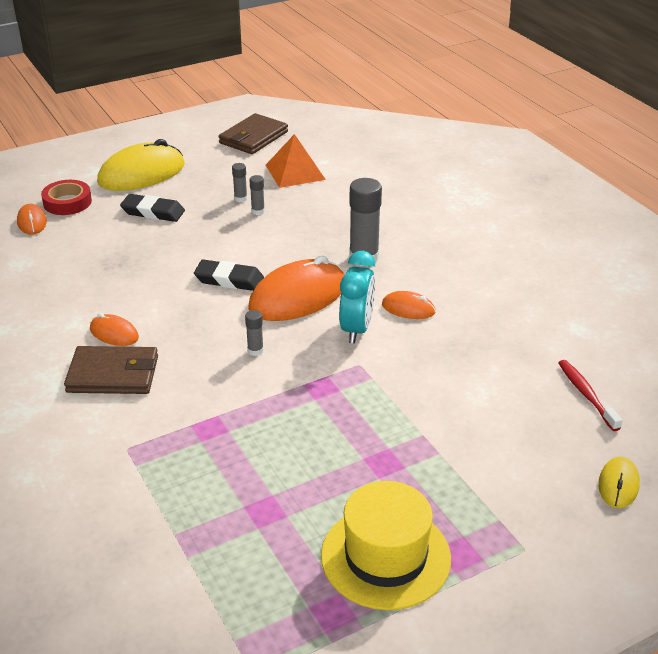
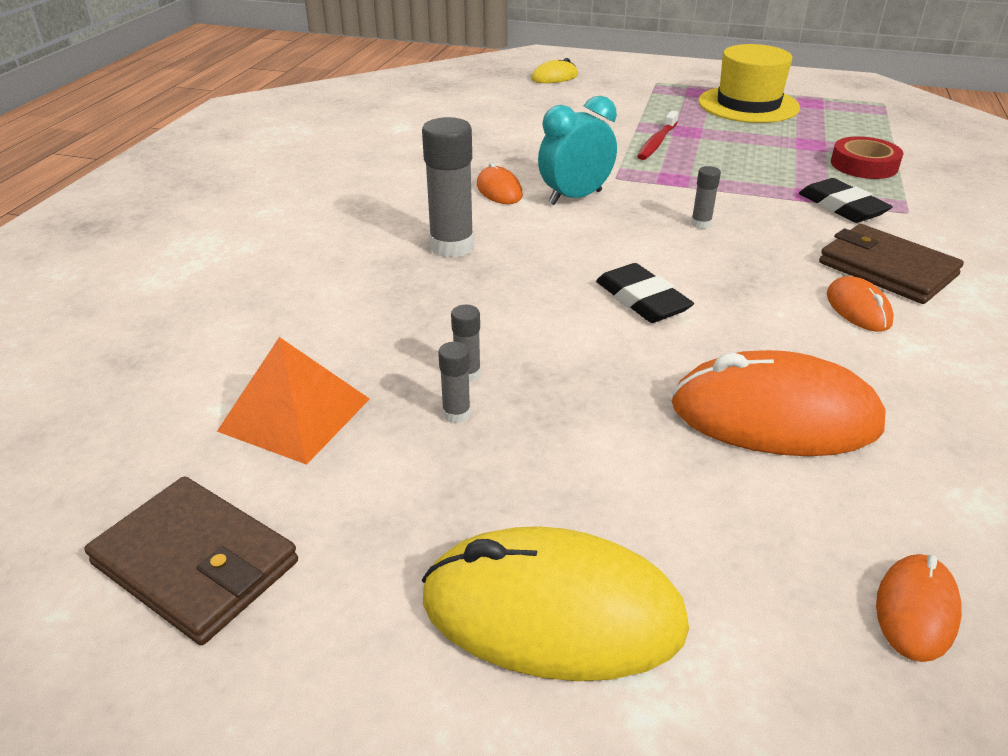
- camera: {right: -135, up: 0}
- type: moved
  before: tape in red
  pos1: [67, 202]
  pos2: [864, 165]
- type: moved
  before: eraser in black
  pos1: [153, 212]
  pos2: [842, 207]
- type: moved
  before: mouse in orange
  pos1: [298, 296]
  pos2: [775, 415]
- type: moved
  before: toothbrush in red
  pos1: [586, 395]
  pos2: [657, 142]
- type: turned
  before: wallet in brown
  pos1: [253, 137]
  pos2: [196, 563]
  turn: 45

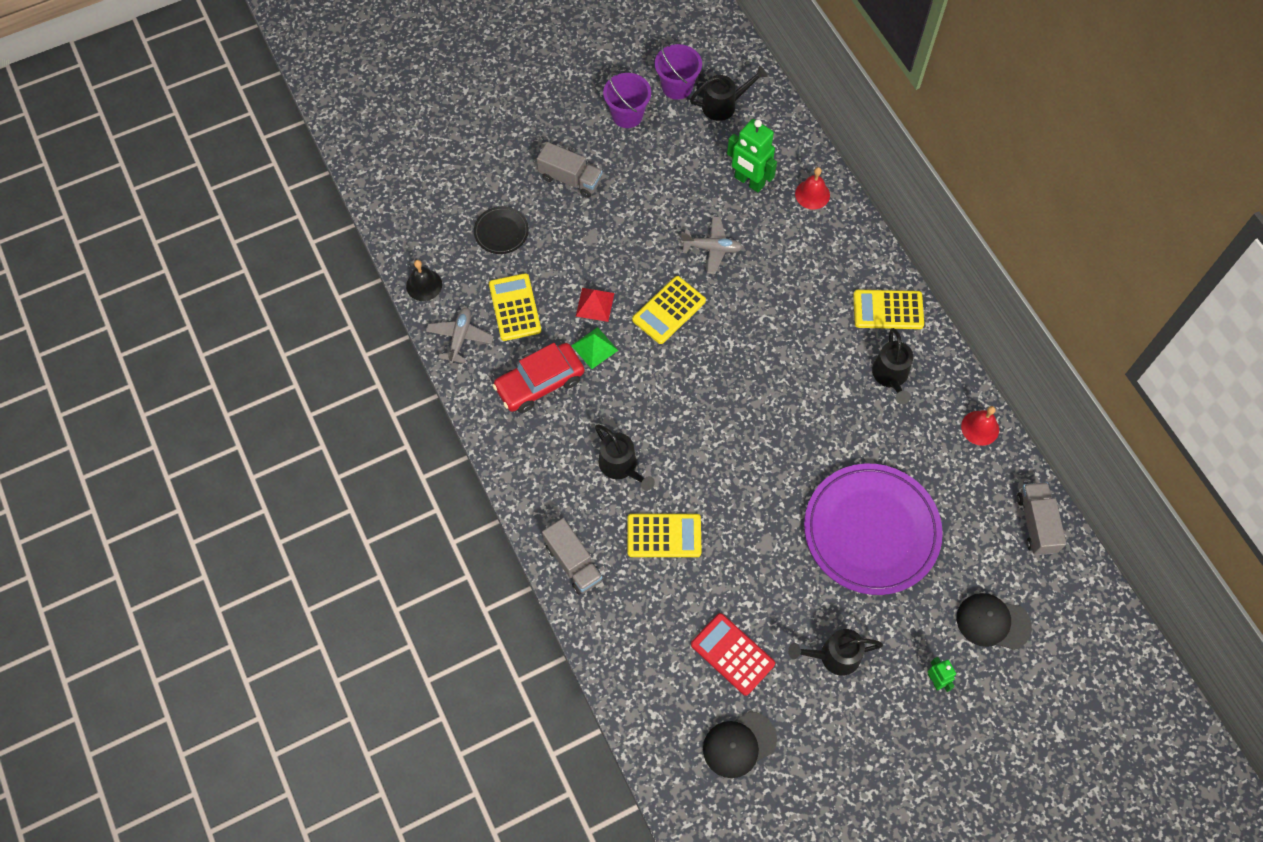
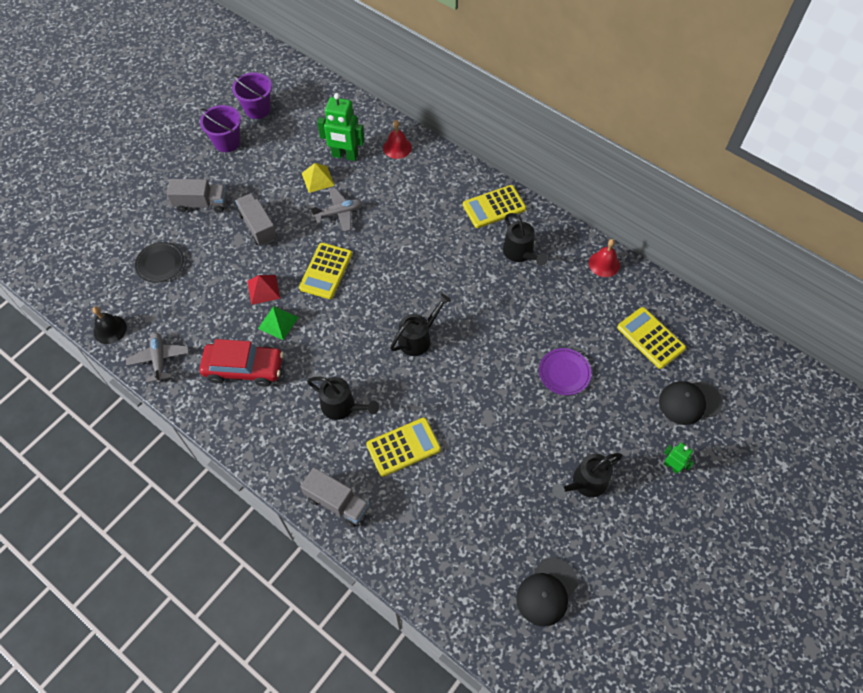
- camera: {right: -25, up: -5}
- type: removed
  before: calculator in red
  pos1: [732, 654]
- type: added
  after: pyramid in yellow
  pos2: [318, 179]
- type: moved
  before: calculator in yellow
  pos1: [515, 307]
  pos2: [650, 338]
- type: moved
  before: watering can in black
  pos1: [724, 105]
  pos2: [418, 338]
- type: moved
  before: truck in grey
  pos1: [1036, 523]
  pos2: [258, 226]
- type: turned
  before: car in red
  pos1: [540, 383]
  pos2: [244, 368]
  turn: -120
- type: resized
  before: plate in purple
  pos1: [871, 531]
  pos2: [564, 373]
  scale: 0.44

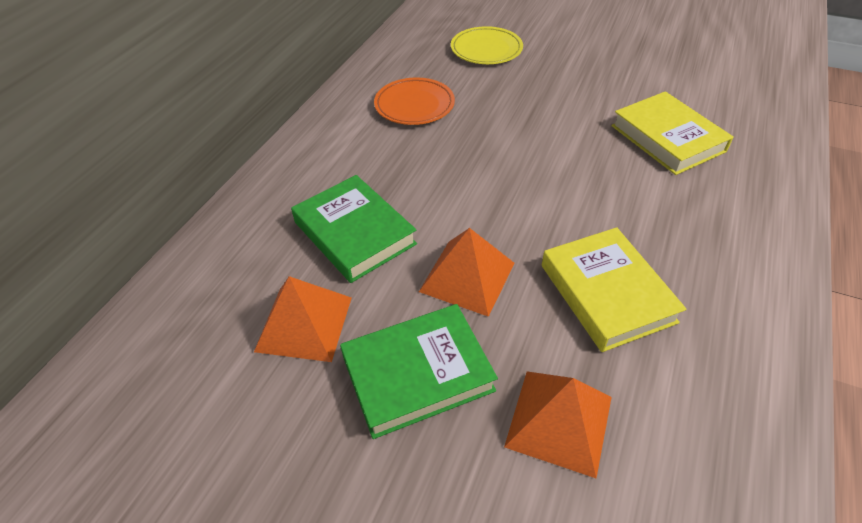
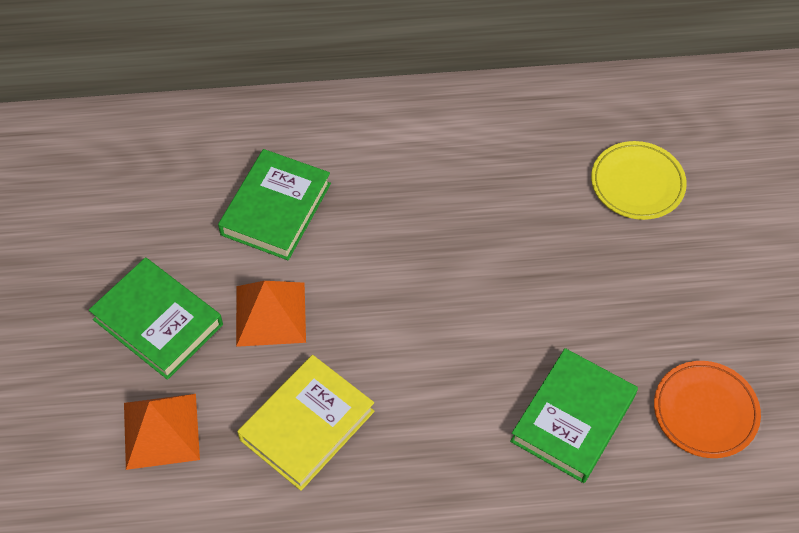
- camera: {right: 60, up: 10}
- type: removed
  before: pyramid in orange
  pos1: [304, 324]
- type: moved
  before: plate in orange
  pos1: [414, 105]
  pos2: [705, 411]
- type: recoloured
  before: book in yellow
  after: book in green
  pos1: [667, 138]
  pos2: [573, 419]

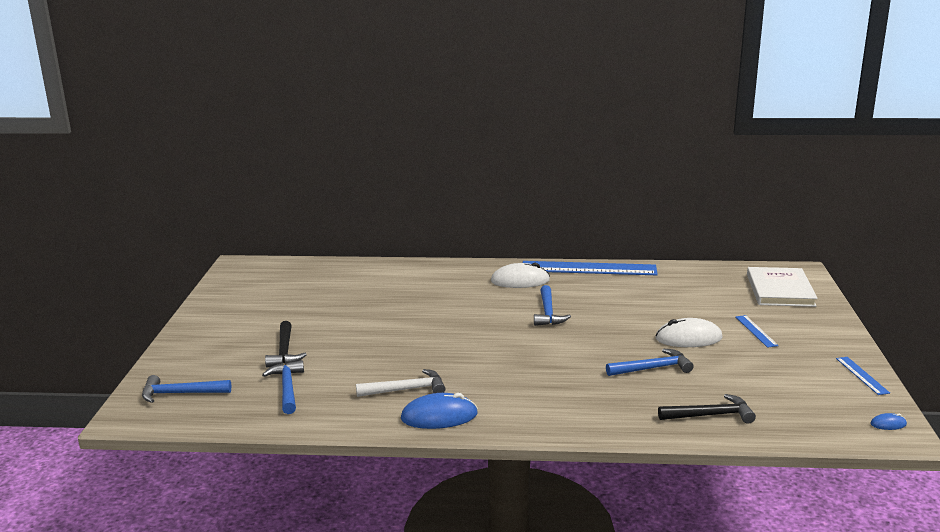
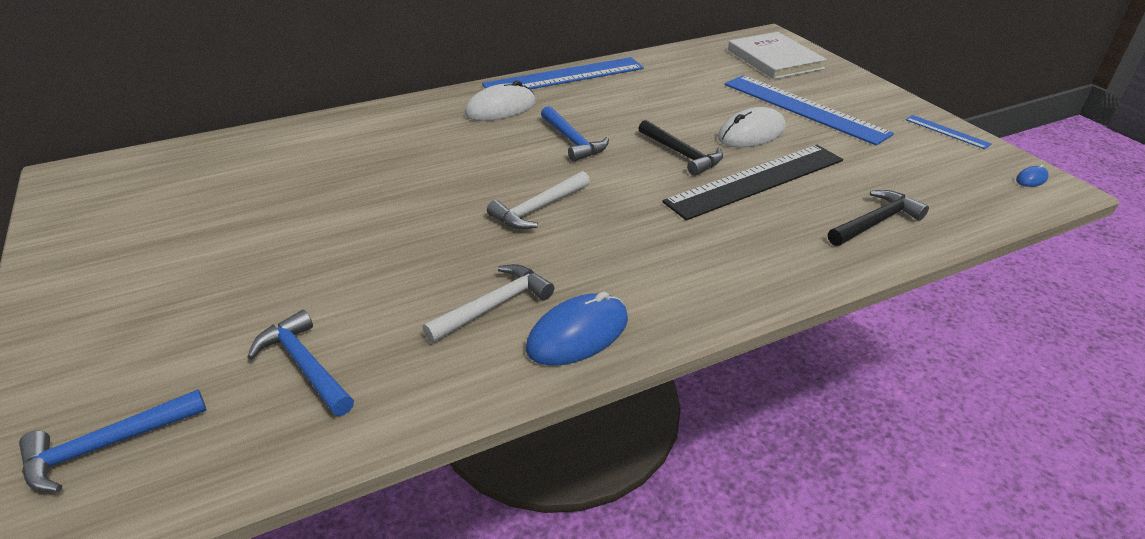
- camera: {right: -30, up: 15}
- type: added
  after: hammer in white
  pos2: [539, 208]
- type: moved
  before: hammer in black
  pos1: [285, 351]
  pos2: [681, 154]
- type: replaced
  before: hammer in blue
  after: ruler in black
  pos1: [652, 368]
  pos2: [756, 181]
- type: resized
  before: ruler in blue
  pos1: [756, 331]
  pos2: [803, 108]
  scale: 2.27

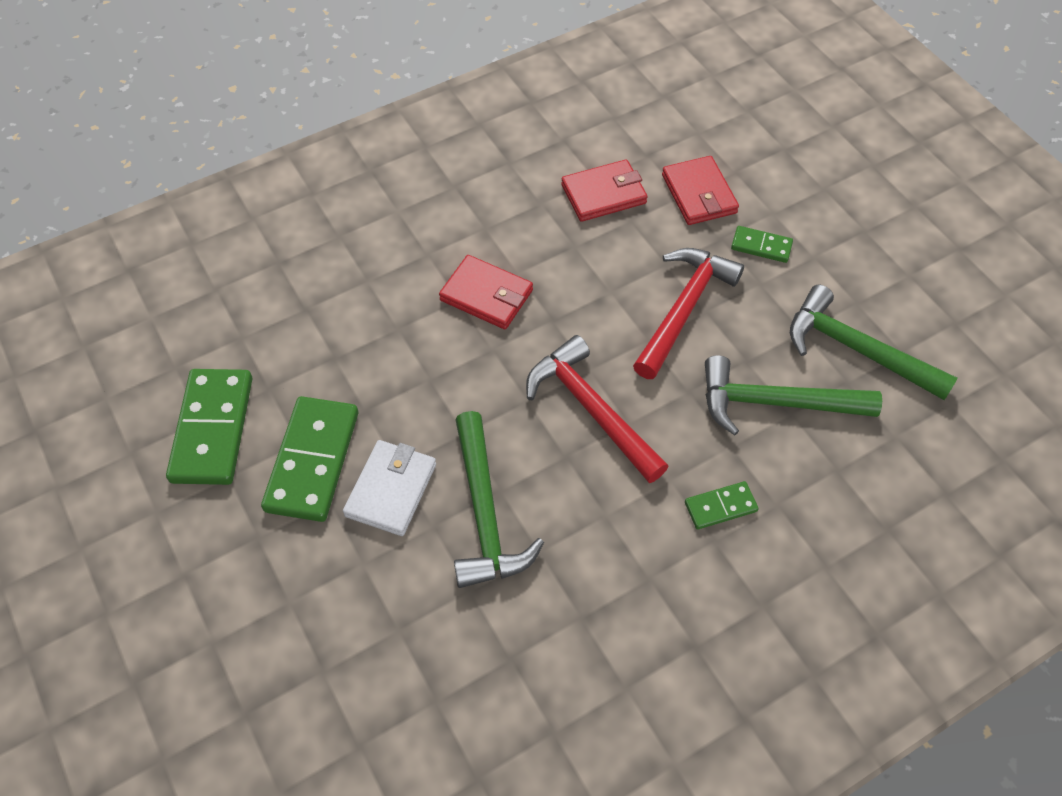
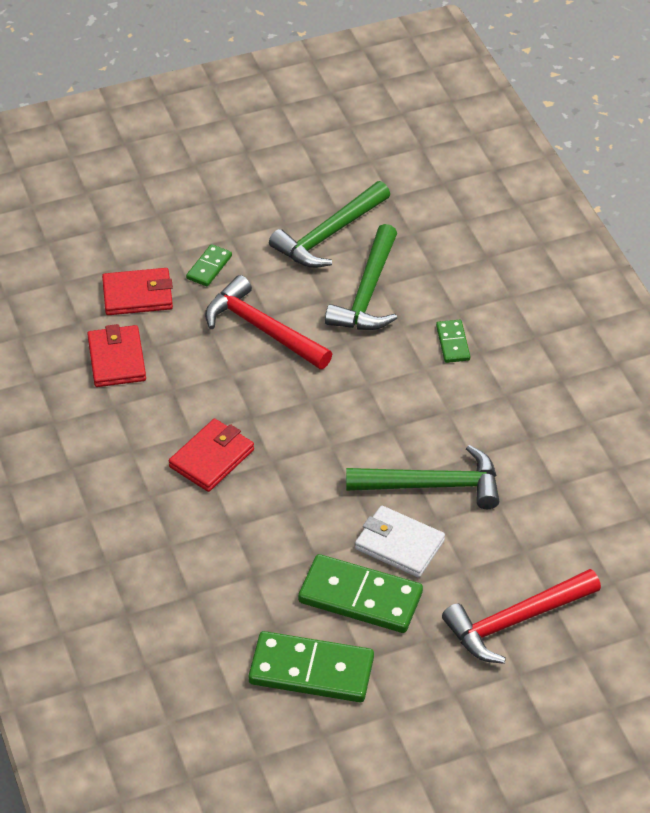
- camera: {right: -80, up: -10}
- type: moved
  before: hammer in red
  pos1: [591, 410]
  pos2: [516, 621]

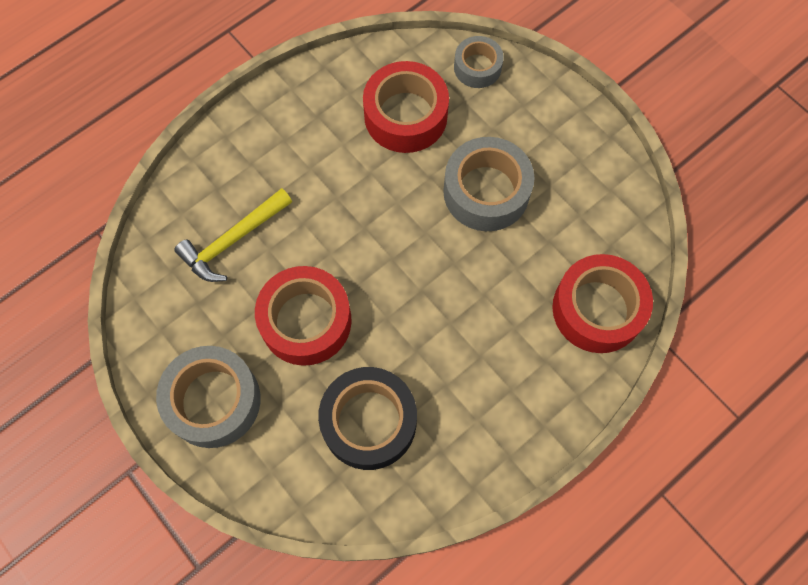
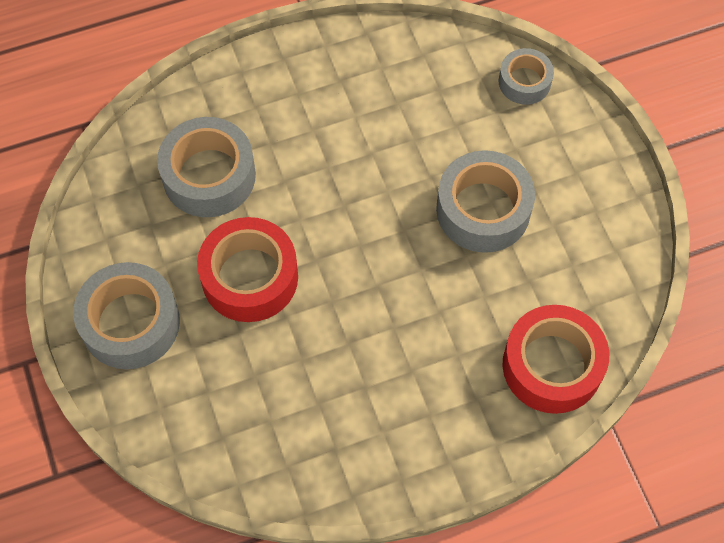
- camera: {right: 20, up: -5}
- type: removed
  before: tape in black
  pos1: [369, 422]
- type: removed
  before: tape in red
  pos1: [405, 115]
- type: replaced
  before: hammer in yellow
  after: tape in grey
  pos1: [233, 240]
  pos2: [209, 176]

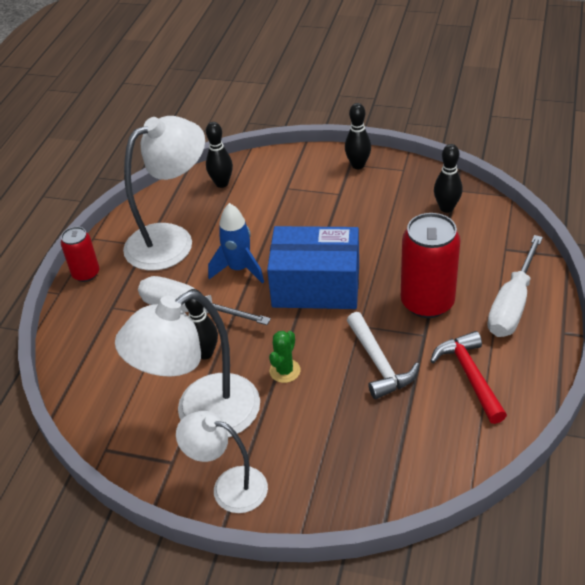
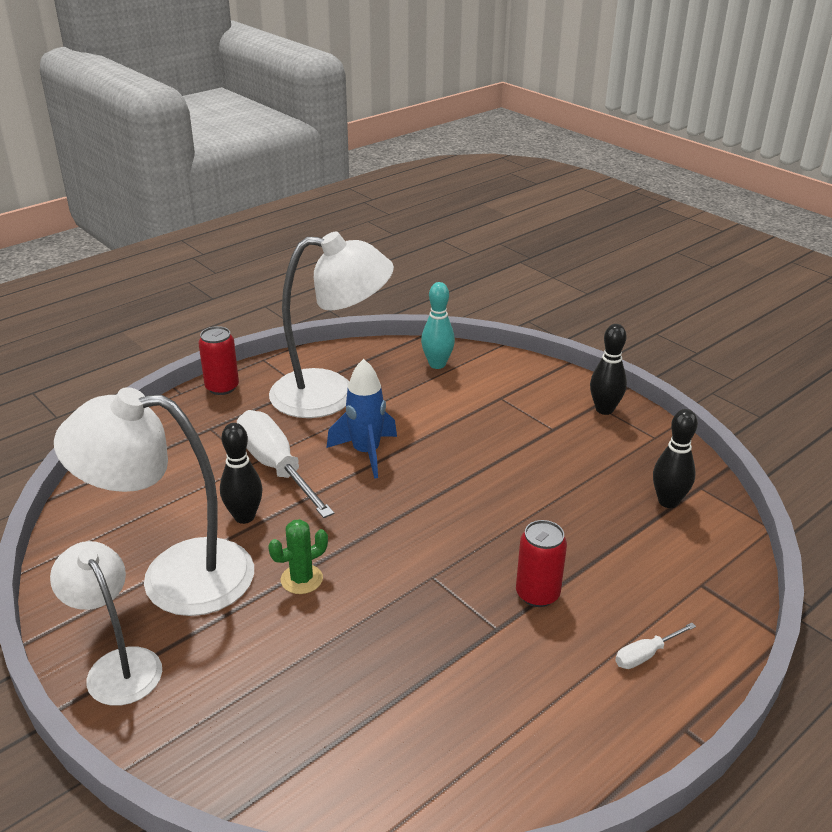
- camera: {right: 30, up: -10}
- type: removed
  before: box in blue
  pos1: [316, 286]
- type: removed
  before: hammer in white
  pos1: [379, 363]
- type: removed
  before: hammer in red
  pos1: [470, 376]
- type: recoloured
  before: bowling pin in black
  after: bowling pin in turquoise
  pos1: [222, 183]
  pos2: [437, 364]
- type: resized
  before: can in red
  pos1: [427, 302]
  pos2: [537, 594]
  scale: 0.57
- type: resized
  before: screwdriver in white
  pos1: [512, 305]
  pos2: [645, 655]
  scale: 0.44

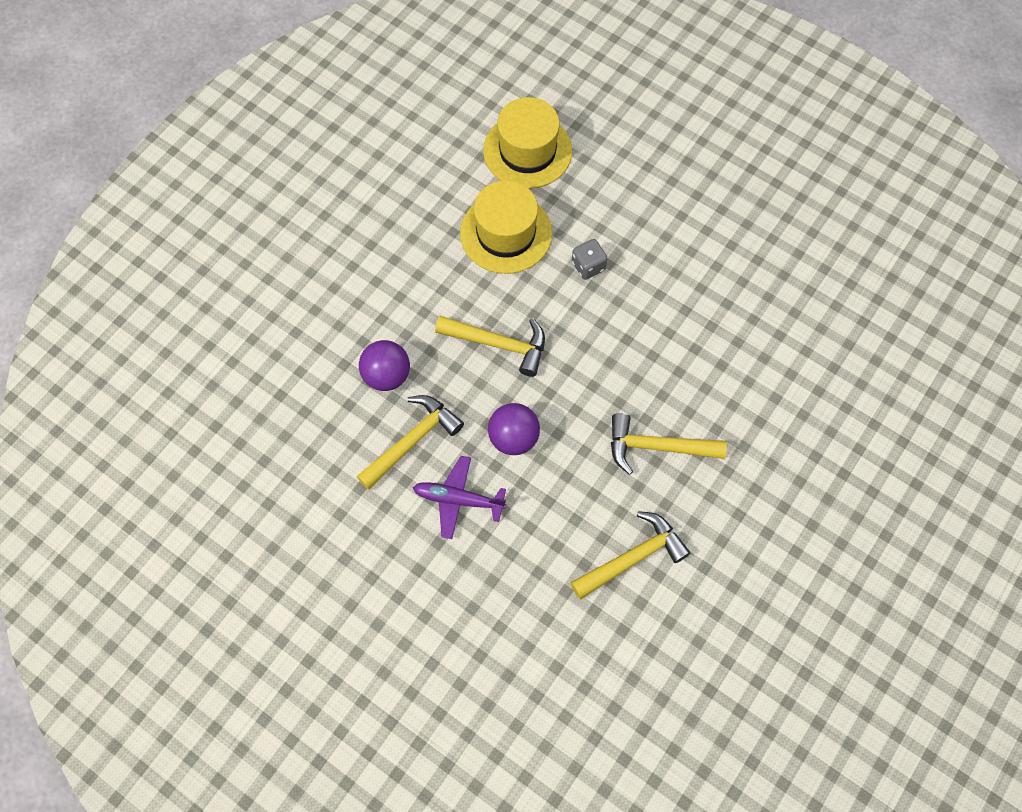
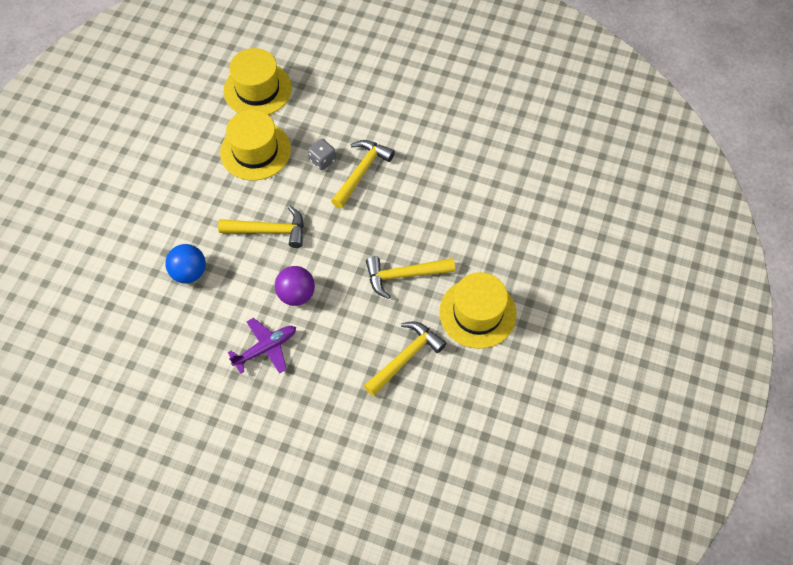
- camera: {right: -15, up: -5}
- type: added
  after: hat in yellow
  pos2: [477, 313]
- type: moved
  before: hammer in yellow
  pos1: [412, 441]
  pos2: [362, 172]
- type: recoloured
  before: ball in purple
  after: ball in blue
  pos1: [387, 375]
  pos2: [189, 272]
- type: turned
  before: plane in purple
  pos1: [458, 500]
  pos2: [265, 348]
  turn: 150

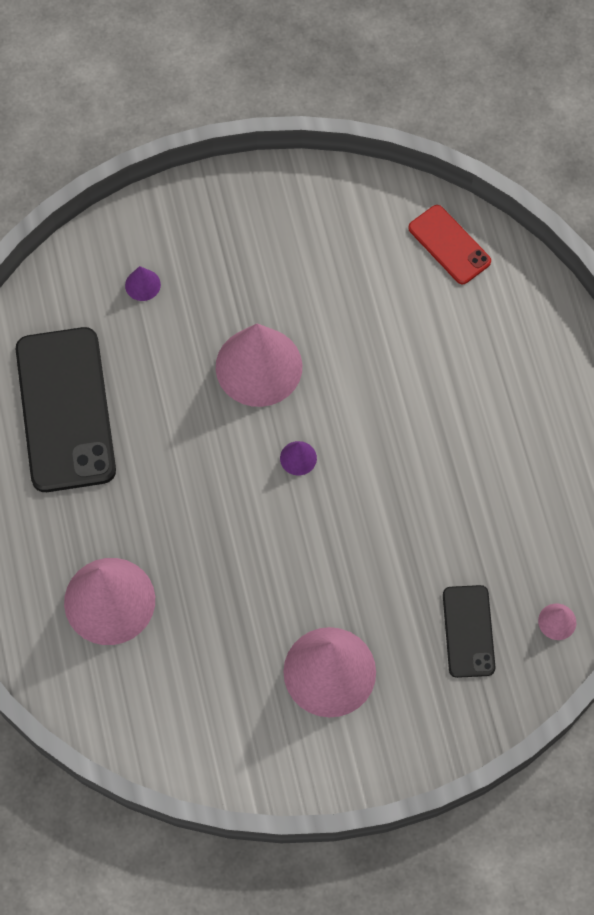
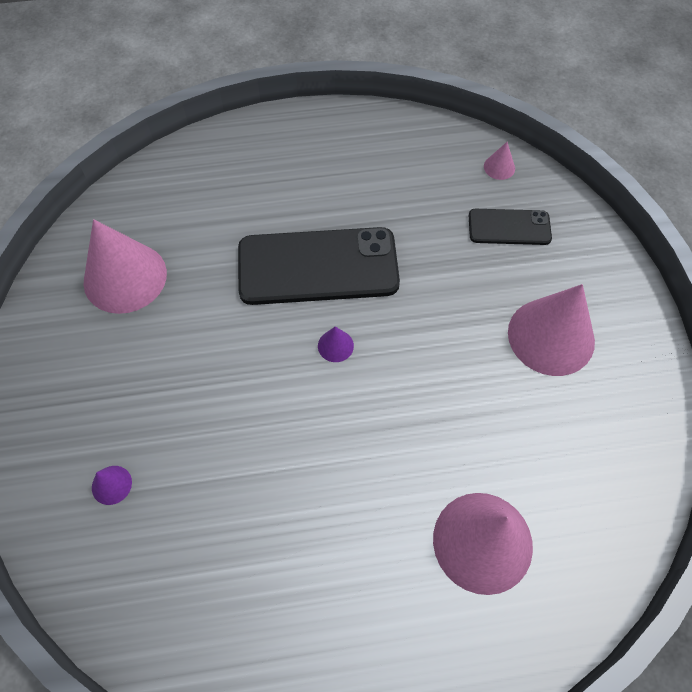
- camera: {right: -85, up: -5}
- type: removed
  before: phone in red
  pos1: [449, 245]
- type: moved
  before: phone in black
  pos1: [65, 409]
  pos2: [318, 267]
- type: moved
  before: cone in pink
  pos1: [259, 366]
  pos2: [125, 277]

